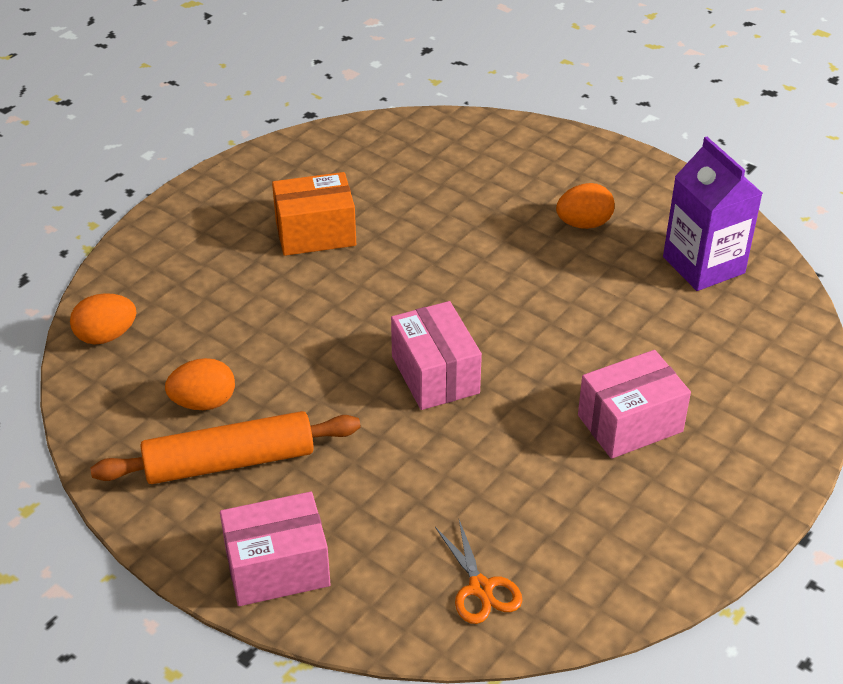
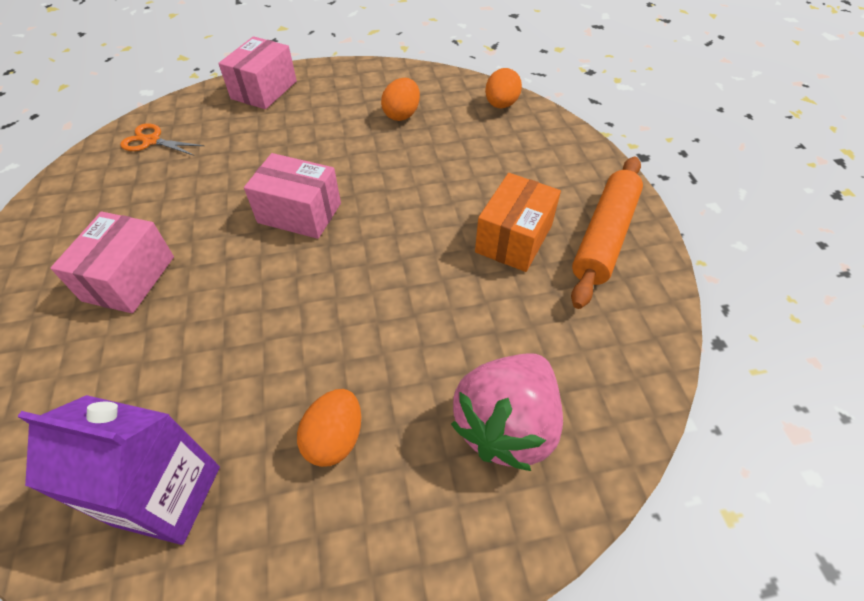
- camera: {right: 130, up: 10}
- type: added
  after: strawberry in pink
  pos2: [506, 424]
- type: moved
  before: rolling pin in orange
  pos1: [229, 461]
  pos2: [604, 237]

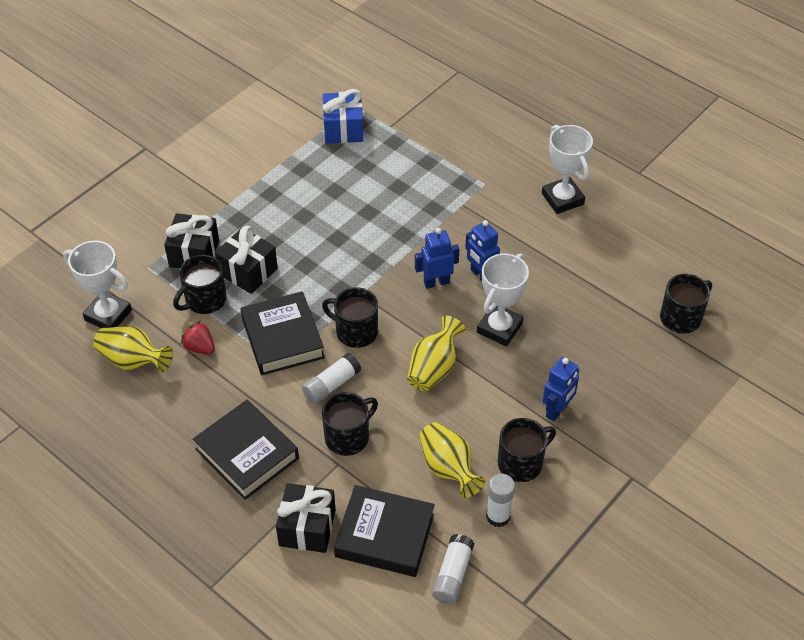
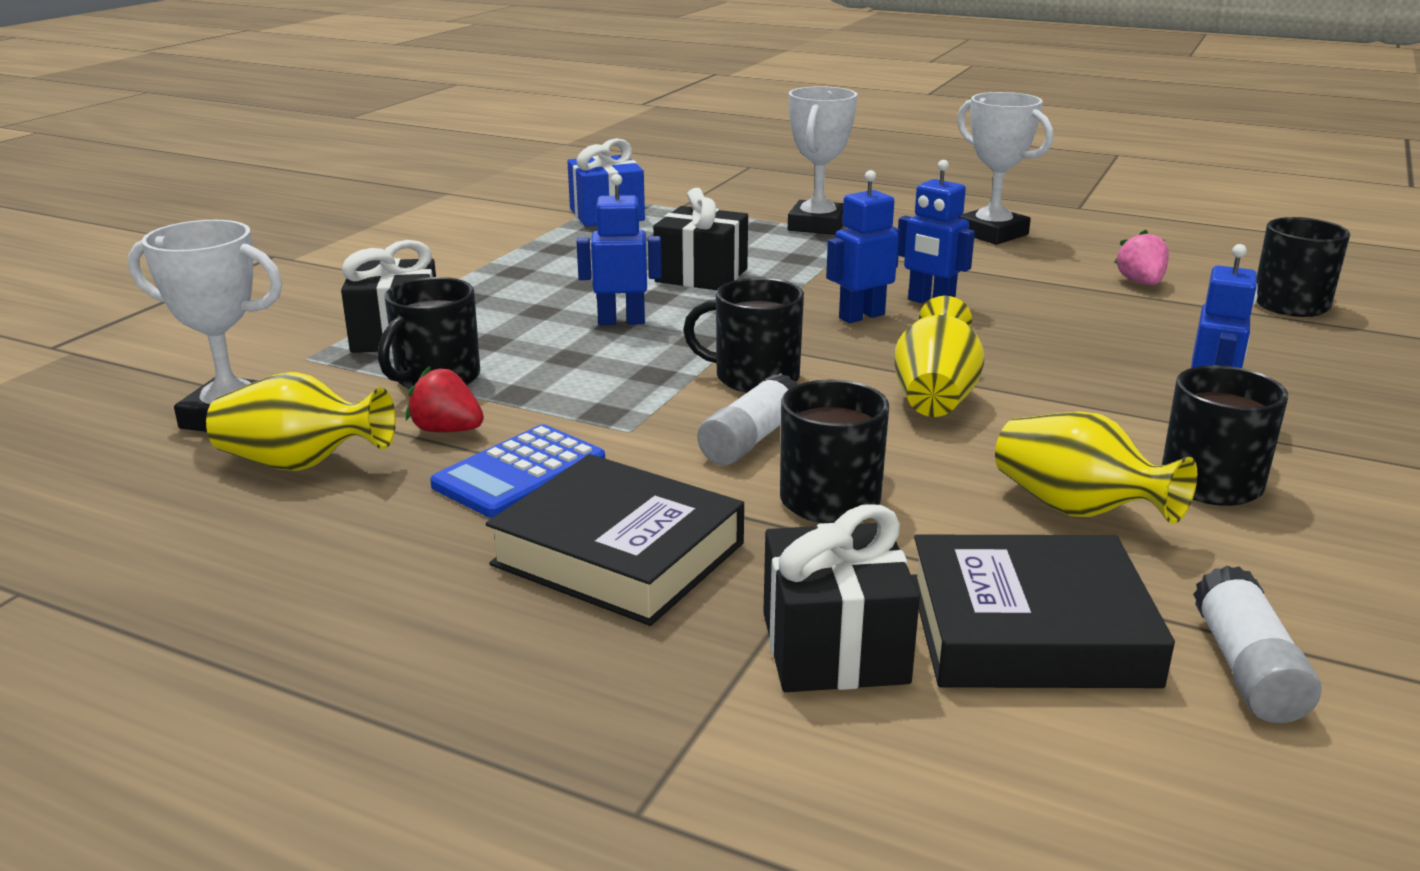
- camera: {right: -15, up: -25}
- type: removed
  before: book in black
  pos1: [282, 338]
- type: removed
  before: glue stick in white
  pos1: [498, 516]
- type: added
  after: calculator in blue
  pos2: [519, 473]
- type: added
  after: robot in blue
  pos2: [621, 321]
- type: added
  after: strawberry in pink
  pos2: [1141, 283]
- type: moved
  before: gift in black
  pos1: [248, 271]
  pos2: [701, 275]
- type: moved
  before: trophy in white
  pos1: [499, 328]
  pos2: [817, 225]

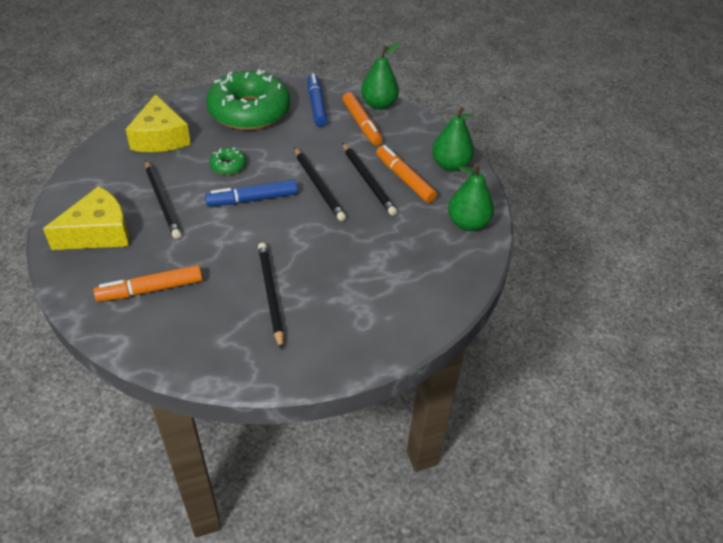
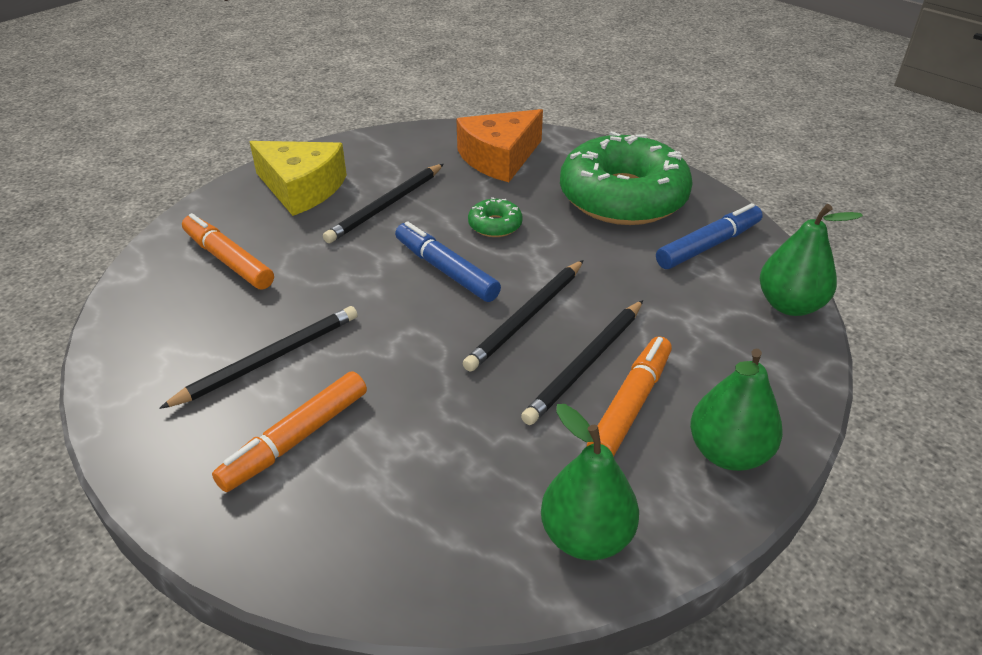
- camera: {right: 65, up: -5}
- type: moved
  before: marker in orange
  pos1: [361, 124]
  pos2: [297, 438]
- type: recoloured
  before: cheese in yellow
  after: cheese in orange
  pos1: [160, 137]
  pos2: [499, 158]

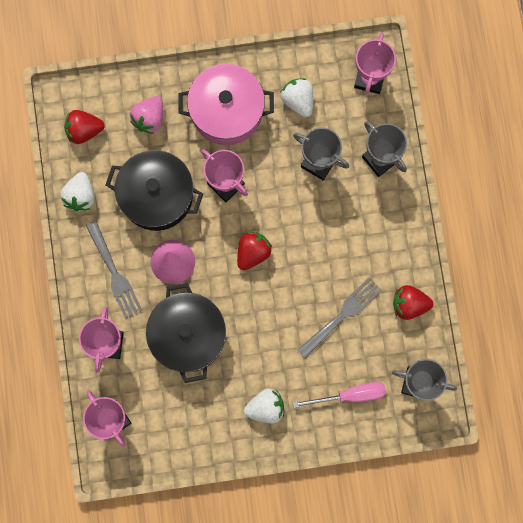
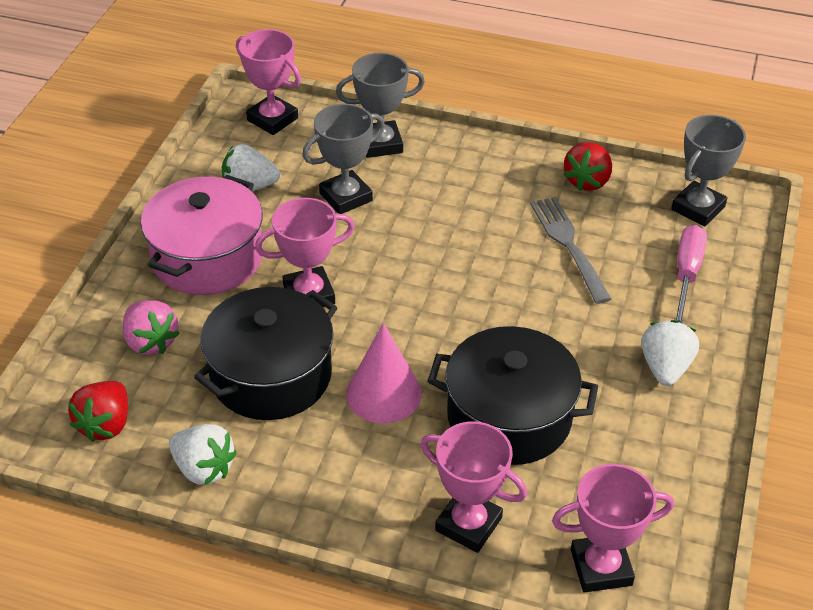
- camera: {right: -65, up: -35}
- type: removed
  before: fork in grey
  pos1: [114, 273]
- type: removed
  before: strawberry in red
  pos1: [252, 252]

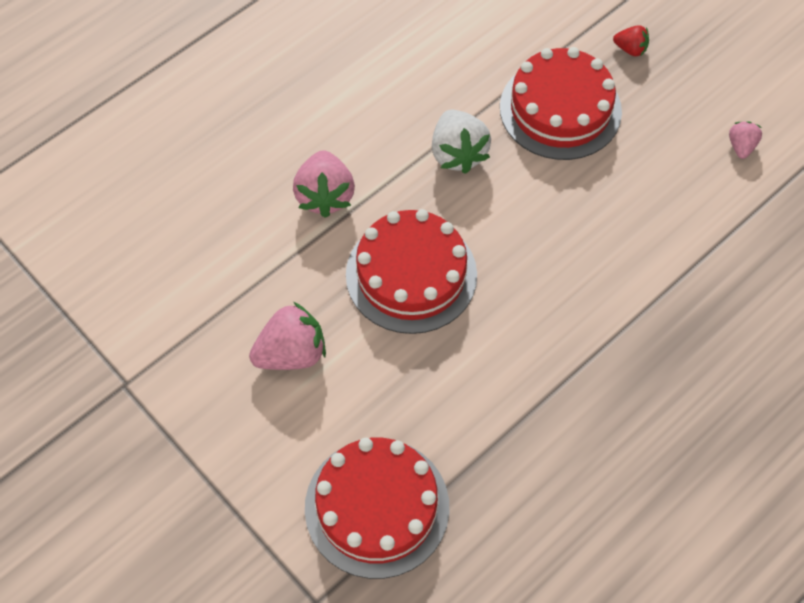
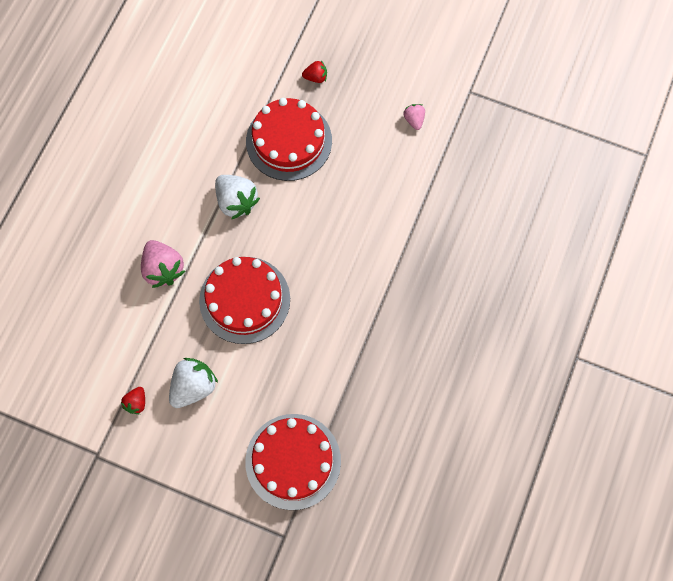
- camera: {right: -25, up: 10}
- type: added
  after: strawberry in red
  pos2: [136, 403]
- type: recoloured
  before: strawberry in pink
  after: strawberry in white
  pos1: [291, 354]
  pos2: [193, 387]

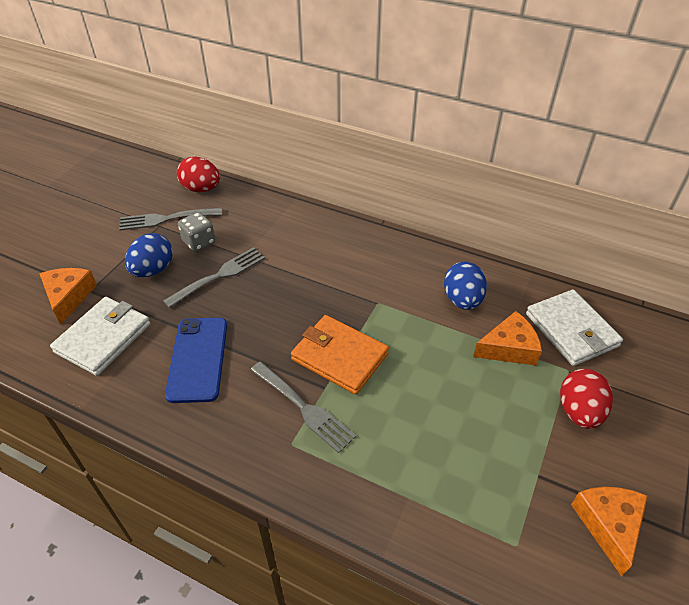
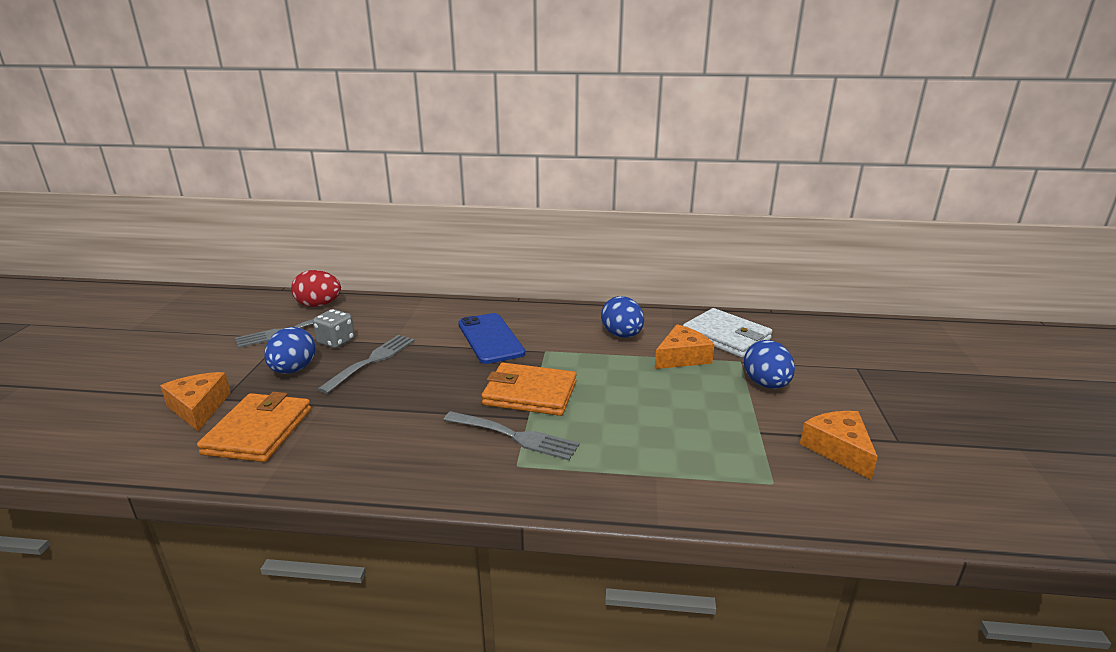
- camera: {right: -20, up: -20}
- type: moved
  before: phone in blue
  pos1: [197, 359]
  pos2: [490, 338]
- type: recoloured
  before: wallet in white
  after: wallet in orange
  pos1: [103, 338]
  pos2: [258, 431]
- type: recoloured
  before: egg in red
  after: egg in blue
  pos1: [579, 411]
  pos2: [766, 384]

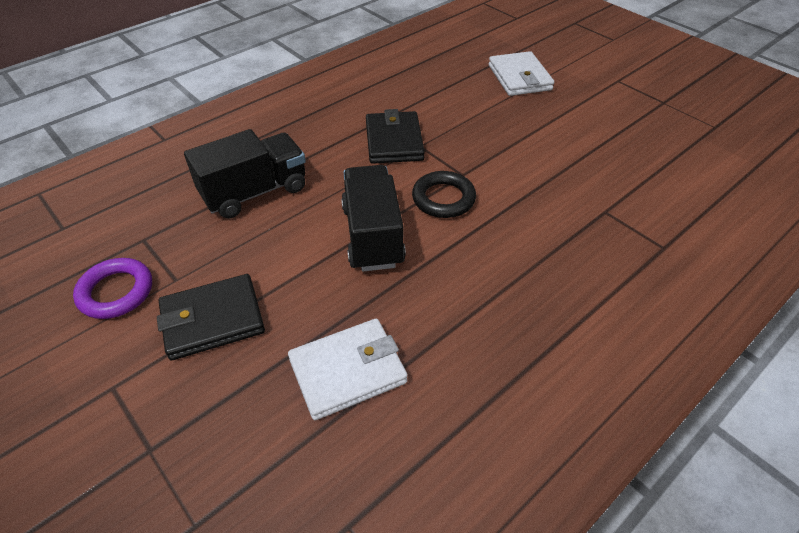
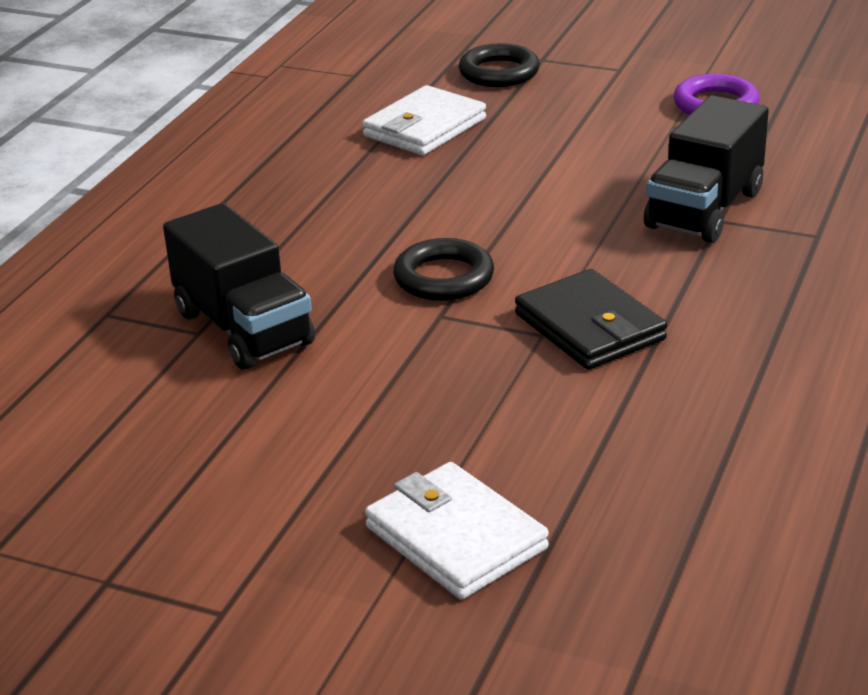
- camera: {right: 155, up: -15}
- type: removed
  before: wallet in black
  pos1: [213, 320]
- type: added
  after: ring in black
  pos2: [499, 72]
- type: moved
  before: truck in black
  pos1: [372, 235]
  pos2: [244, 328]

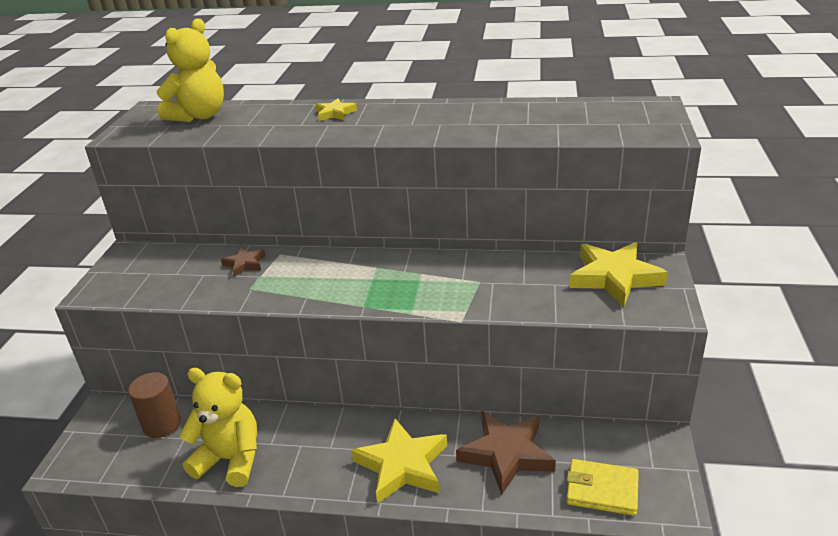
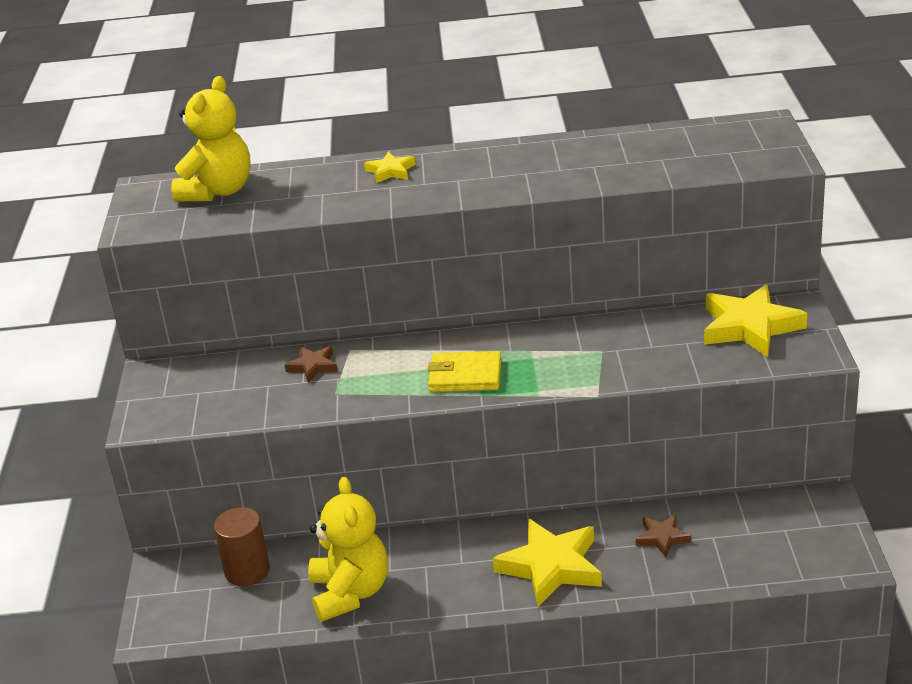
- camera: {right: -10, up: 0}
- type: moved
  before: wallet in yellow
  pos1: [602, 490]
  pos2: [465, 376]
- type: turned
  before: teddy bear in yellow
  pos1: [230, 459]
  pos2: [350, 593]
  turn: 75
- type: resized
  before: star in brown
  pos1: [506, 454]
  pos2: [662, 538]
  scale: 0.51

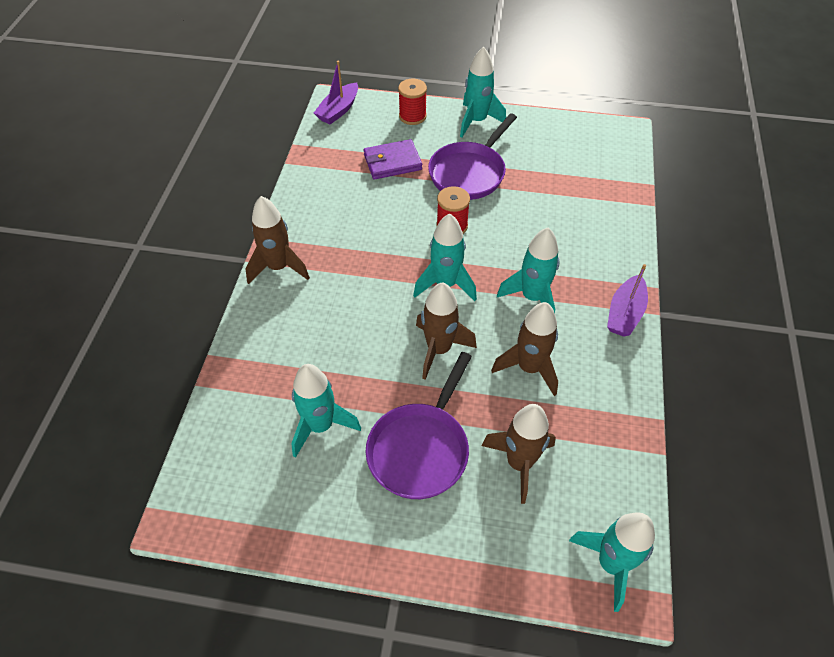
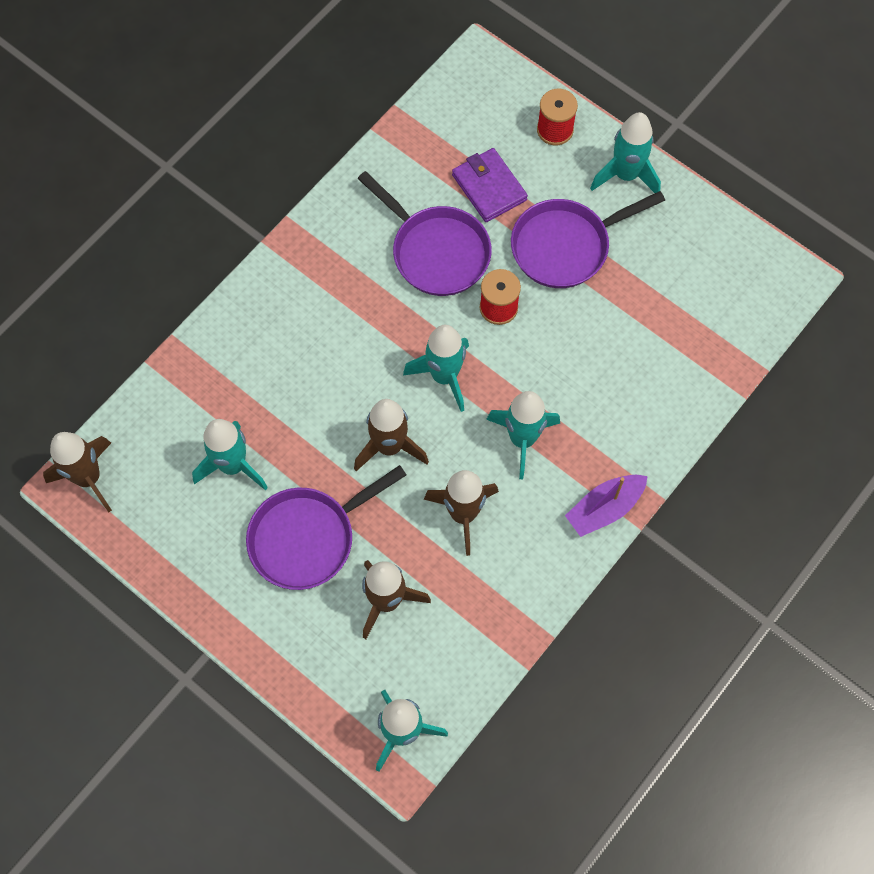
- camera: {right: 30, up: 15}
- type: removed
  before: boat in purple
  pos1: [338, 110]
- type: added
  after: pan in purple
  pos2: [436, 251]
- type: moved
  before: rocket in brown
  pos1: [278, 267]
  pos2: [88, 478]
- type: turned
  before: wallet in purple
  pos1: [392, 162]
  pos2: [489, 187]
  turn: 45

